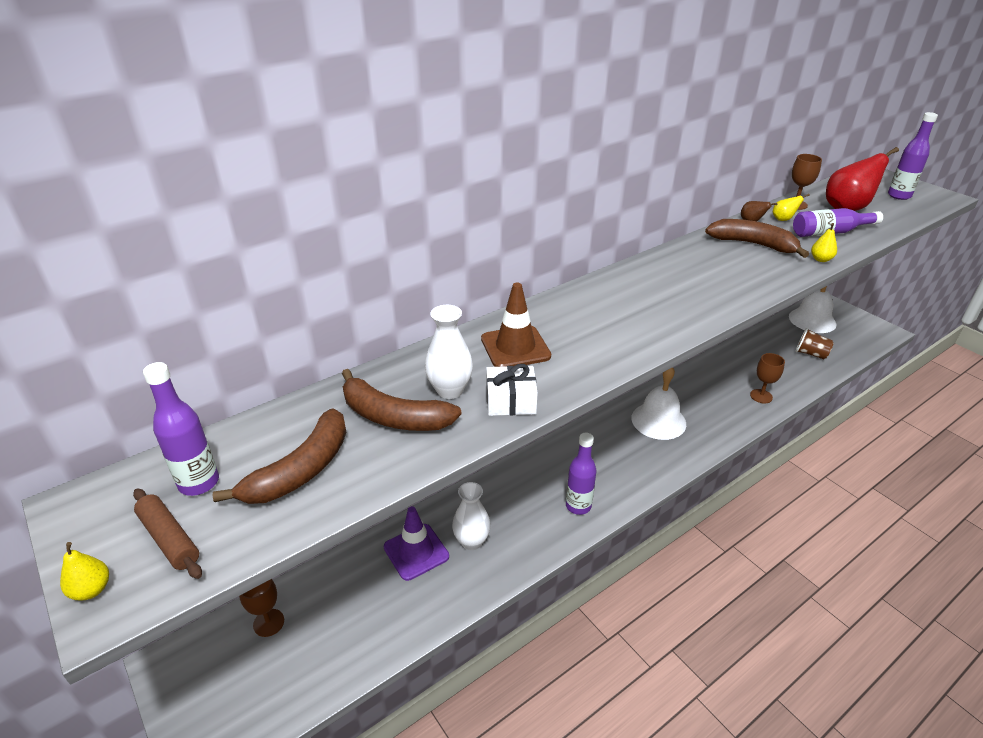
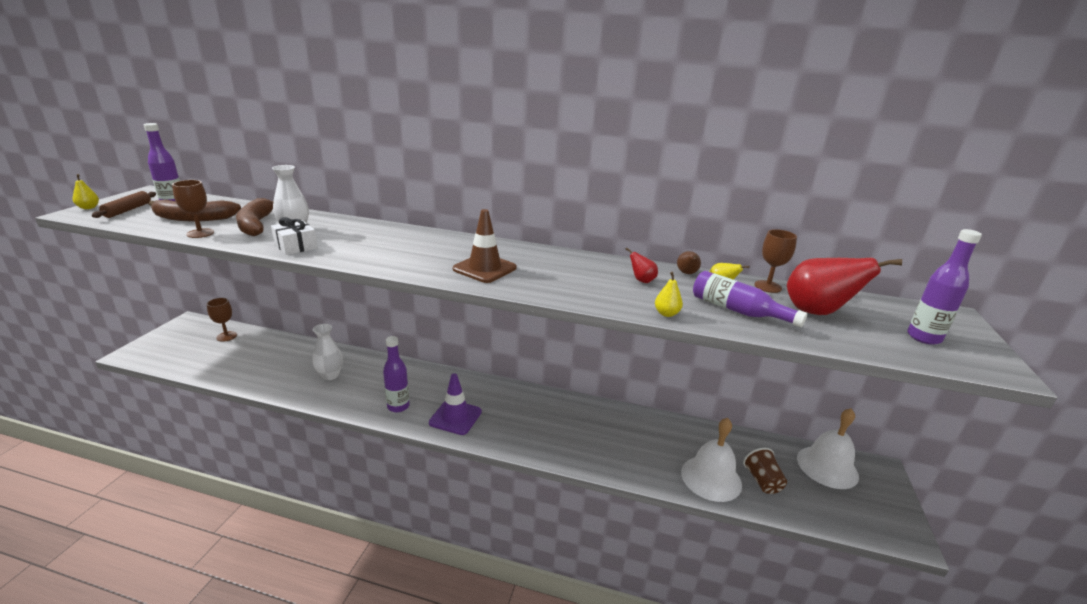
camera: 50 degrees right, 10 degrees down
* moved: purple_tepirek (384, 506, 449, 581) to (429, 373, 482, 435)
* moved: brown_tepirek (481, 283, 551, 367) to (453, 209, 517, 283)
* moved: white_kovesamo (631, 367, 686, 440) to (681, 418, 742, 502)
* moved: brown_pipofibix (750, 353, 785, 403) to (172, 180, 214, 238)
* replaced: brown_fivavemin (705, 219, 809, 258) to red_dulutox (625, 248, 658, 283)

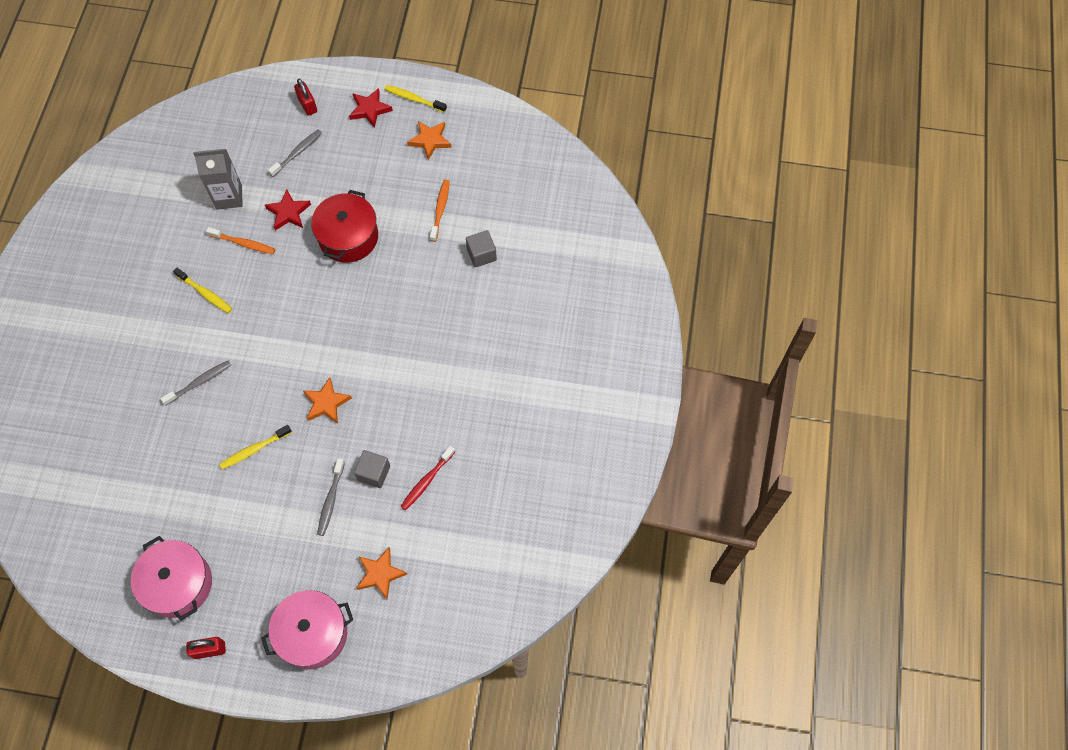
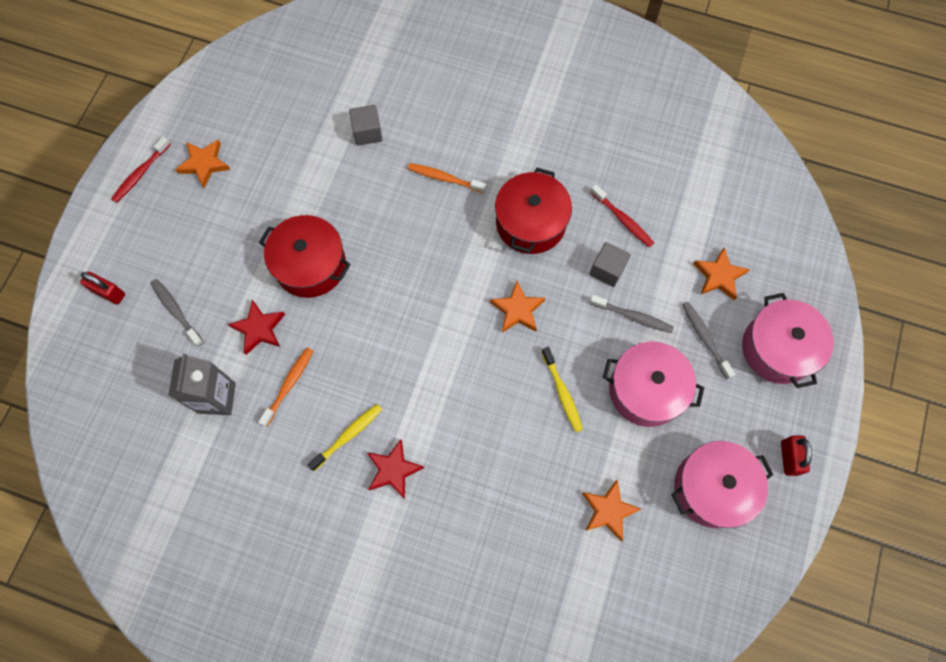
camera: 80 degrees left, 5 degrees up
* added: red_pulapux (495, 168, 572, 254)
* added: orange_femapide (582, 480, 641, 541)
* added: pink_pulapux (603, 342, 704, 427)
* moved: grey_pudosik (160, 360, 231, 405) to (682, 302, 735, 379)
* moved: red_femapide (349, 88, 393, 128) to (368, 439, 424, 499)
* moved: orange_pudosik (430, 180, 450, 242) to (408, 163, 487, 193)
* recoloured: yellow_pudosik (385, 85, 447, 113) to red_pudosik (111, 136, 171, 203)
* turned: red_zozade (294, 79, 317, 116) = (80, 271, 125, 305) 45 degrees clockwise

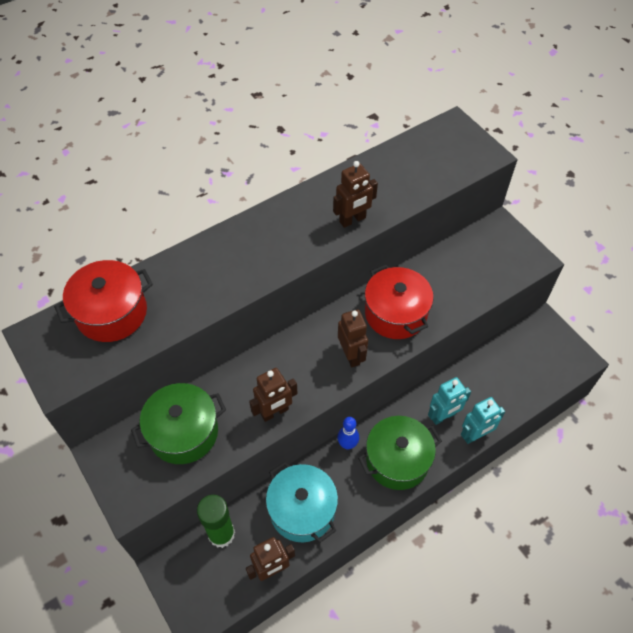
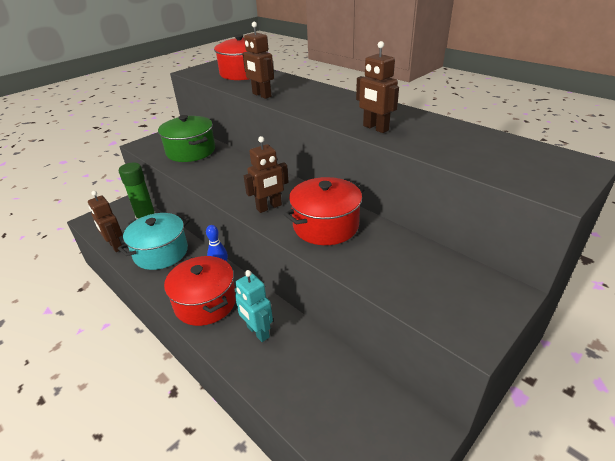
camera: 80 degrees right, 20 degrees down
* removed: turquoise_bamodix (461, 397, 505, 444)
* moved: brown_bamodix (249, 368, 298, 422) to (243, 22, 274, 99)
* recoloured: green_pulapux (358, 416, 442, 490) to red_pulapux (164, 256, 236, 326)

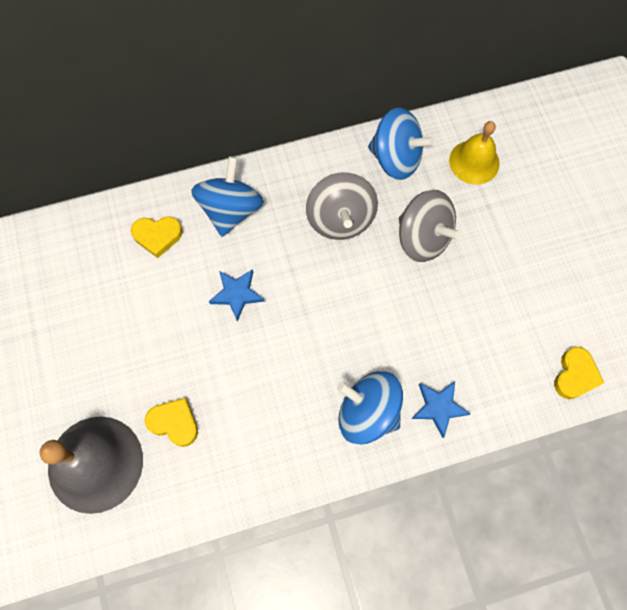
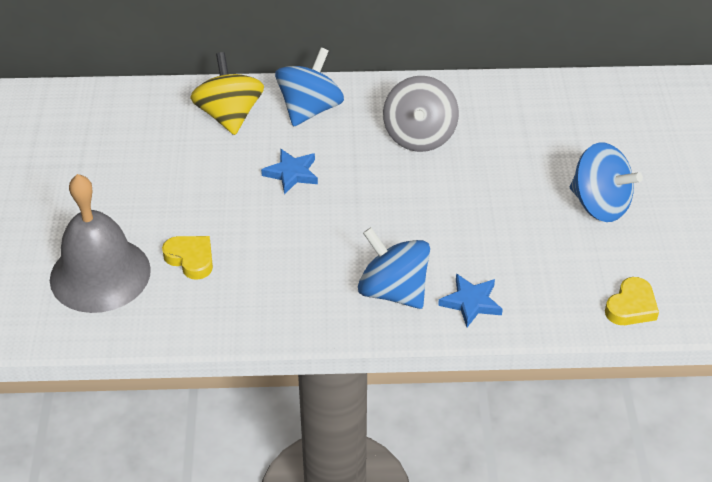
camera: 15 degrees right, 25 degrees down
* removed: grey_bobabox (399, 190, 461, 262)
* removed: yellow_kovesamo (449, 121, 500, 185)
* moved: blue_bobabox (368, 108, 435, 180) to (570, 143, 643, 222)
* replaced: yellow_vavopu (131, 216, 183, 258) to yellow_bobabox (190, 52, 264, 135)

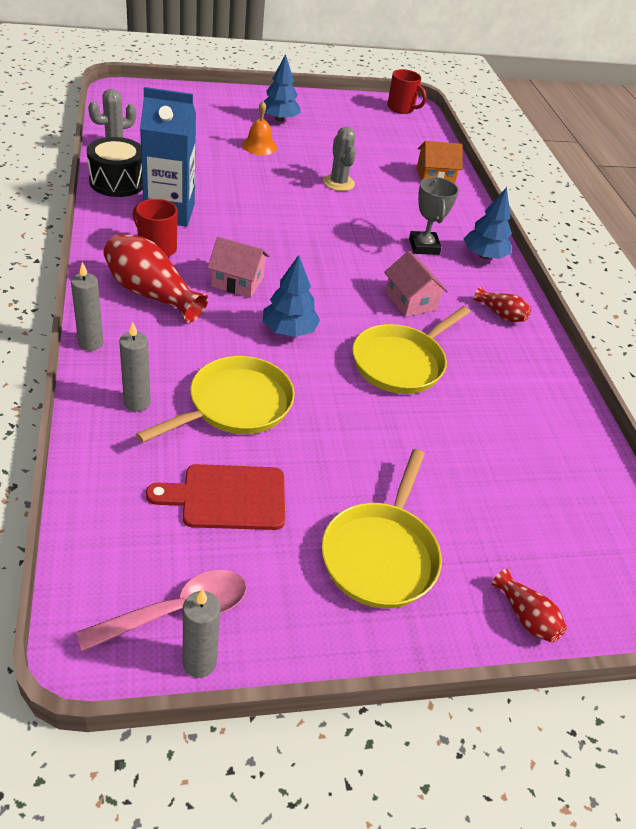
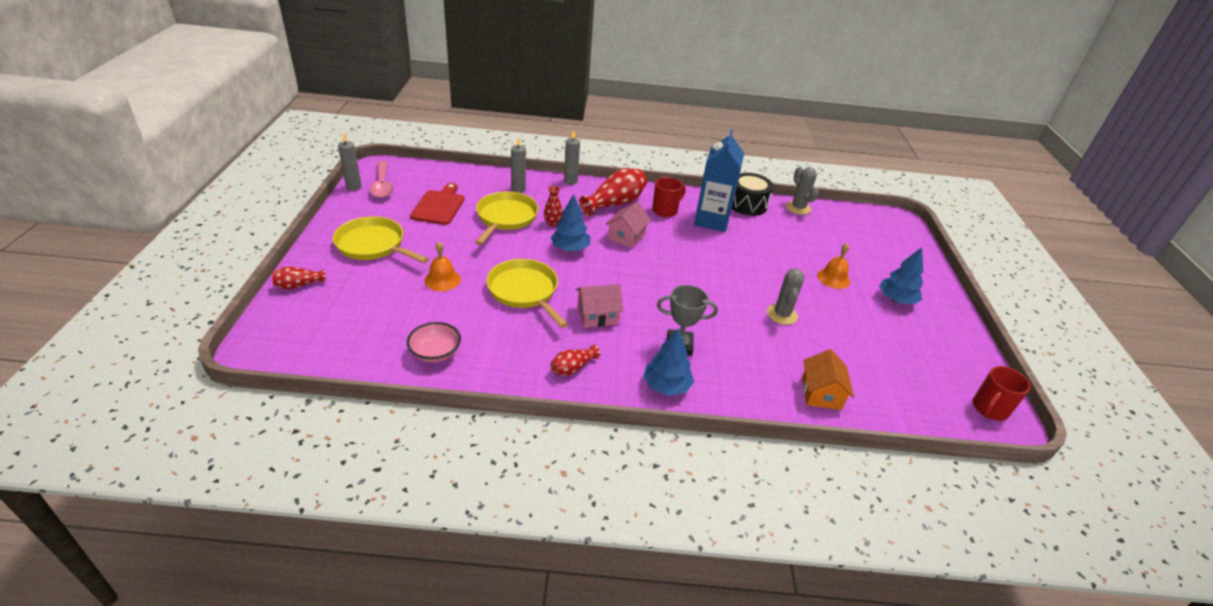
camera: 105 degrees right, 5 degrees down
* added: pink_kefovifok (407, 322, 461, 363)
* added: orange_kovesamo (424, 242, 461, 291)
* added: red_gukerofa (544, 186, 563, 227)
* turned: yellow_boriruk (136, 356, 295, 443) = (475, 191, 538, 245) 135 degrees counterclockwise
* turned: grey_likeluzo (323, 127, 356, 191) = (767, 269, 805, 325) 75 degrees counterclockwise

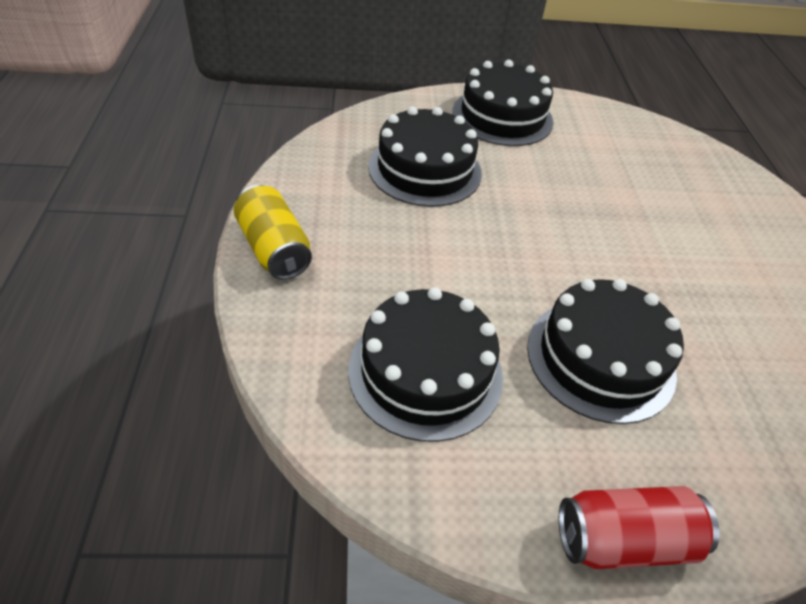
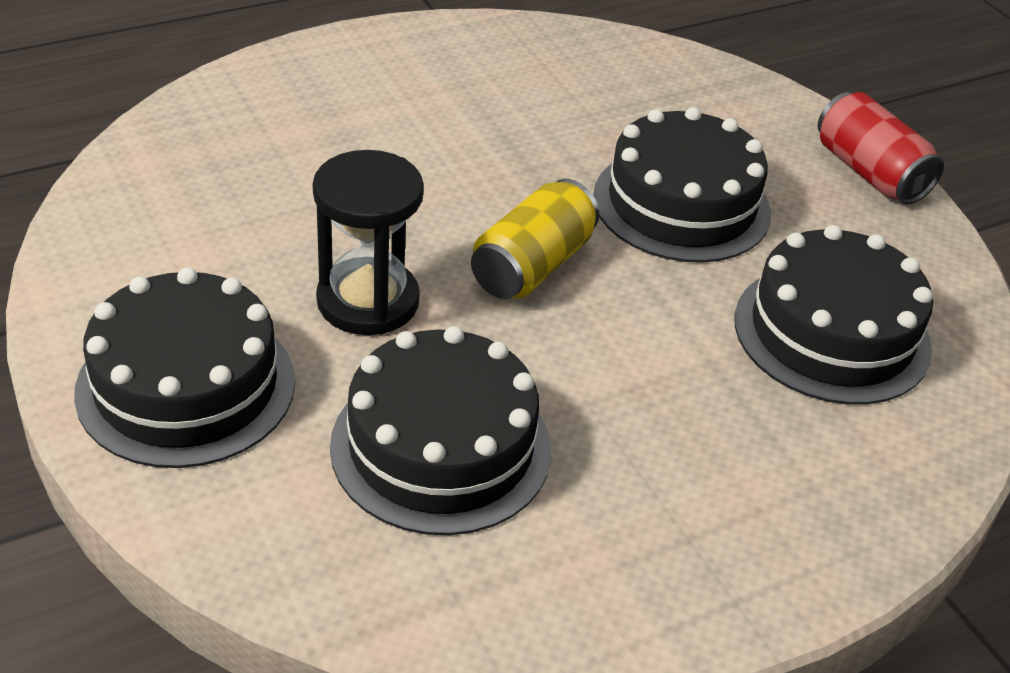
camera: 115 degrees left, 5 degrees down
* added: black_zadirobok (313, 150, 424, 335)
* moved: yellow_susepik (234, 185, 312, 280) to (471, 179, 599, 299)

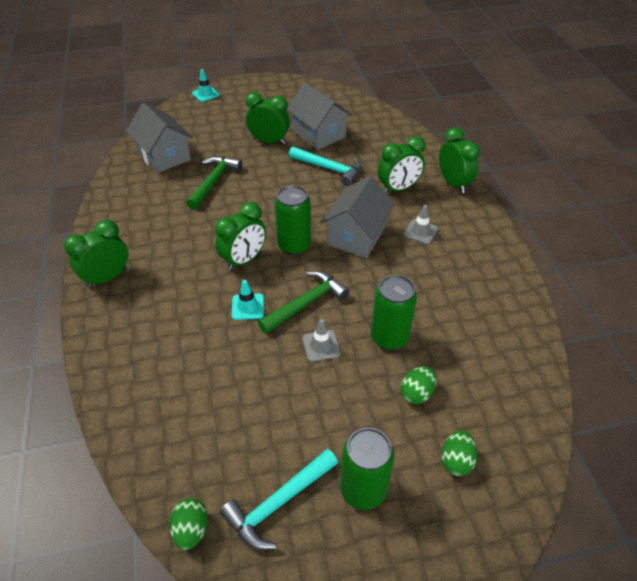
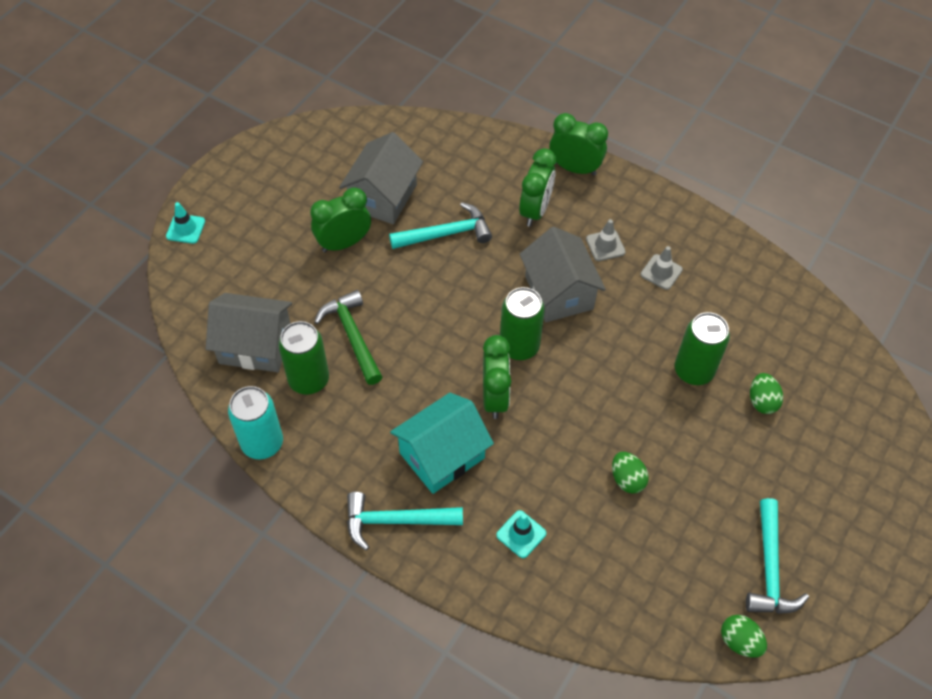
camera: 45 degrees left, 10 degrees up
* removed: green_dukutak (258, 271, 350, 334)
* added: turquoise_susepik (228, 386, 283, 459)
* added: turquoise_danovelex (390, 393, 494, 494)
* moved: turquoise_tepirek (232, 280, 264, 320) to (496, 510, 546, 558)
* moved: grey_tepirek (303, 319, 341, 362) to (641, 246, 683, 290)
* moved: green_susepik (340, 428, 394, 510) to (278, 321, 329, 395)
* moved: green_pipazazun (441, 430, 477, 476) to (612, 452, 649, 494)
* replaced: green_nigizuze (64, 220, 128, 288) to turquoise_dukutak (347, 492, 463, 550)
* turned: grey_danovelex (287, 82, 352, 150) = (339, 132, 423, 224) 75 degrees counterclockwise

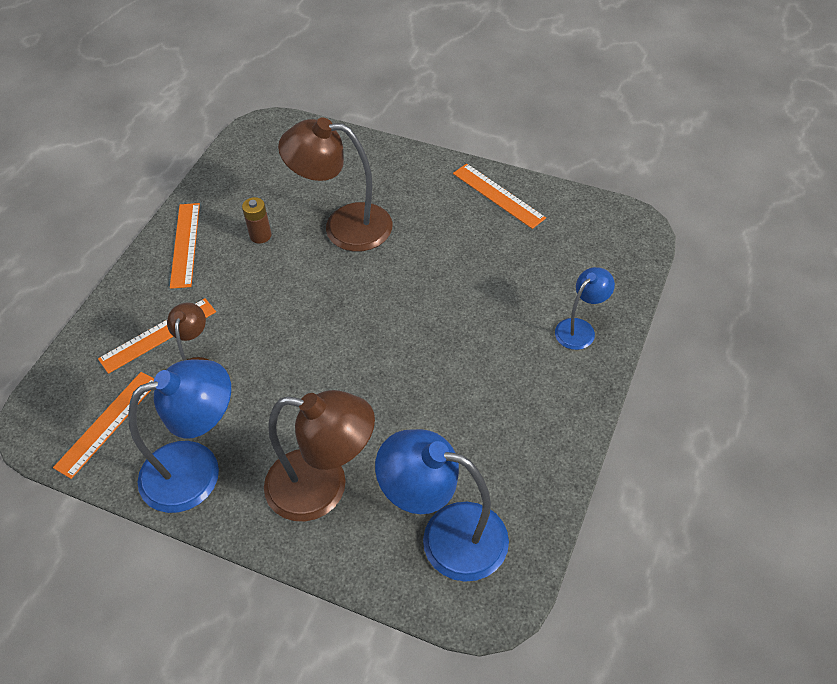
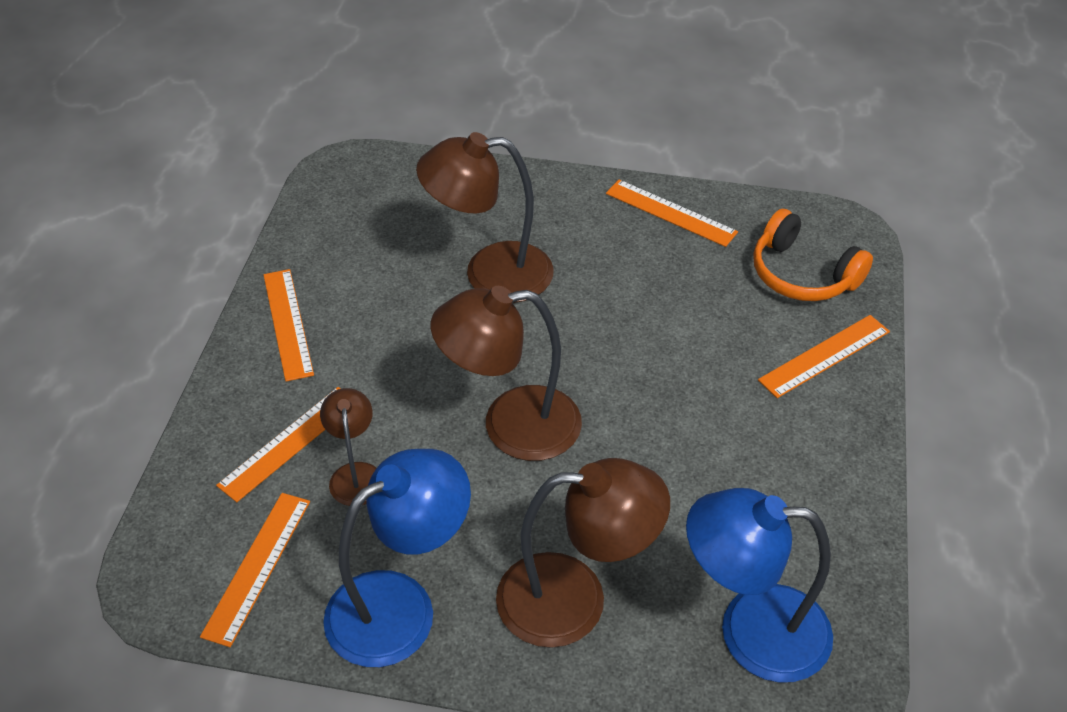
camera: 15 degrees left, 5 degrees down
* removed: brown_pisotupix (242, 197, 272, 244)
* added: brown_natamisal (431, 286, 582, 461)
* added: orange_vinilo (753, 209, 873, 301)
* replaced: blue_natamisal (555, 267, 615, 350) to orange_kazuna (758, 315, 890, 398)

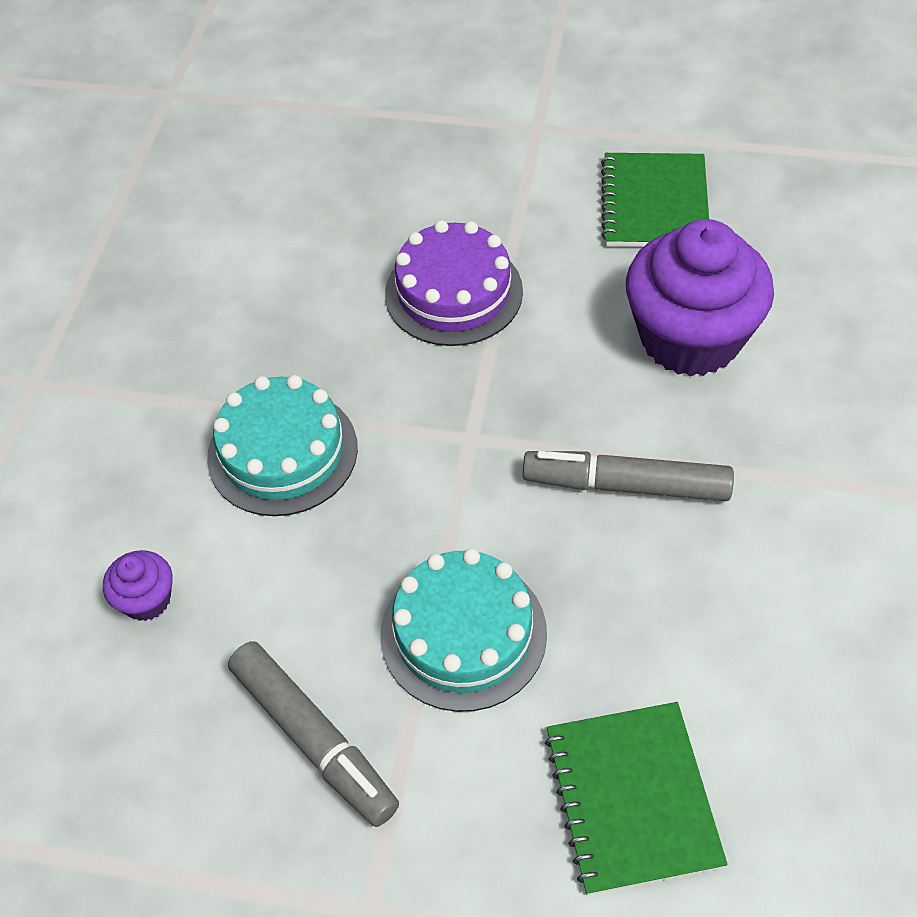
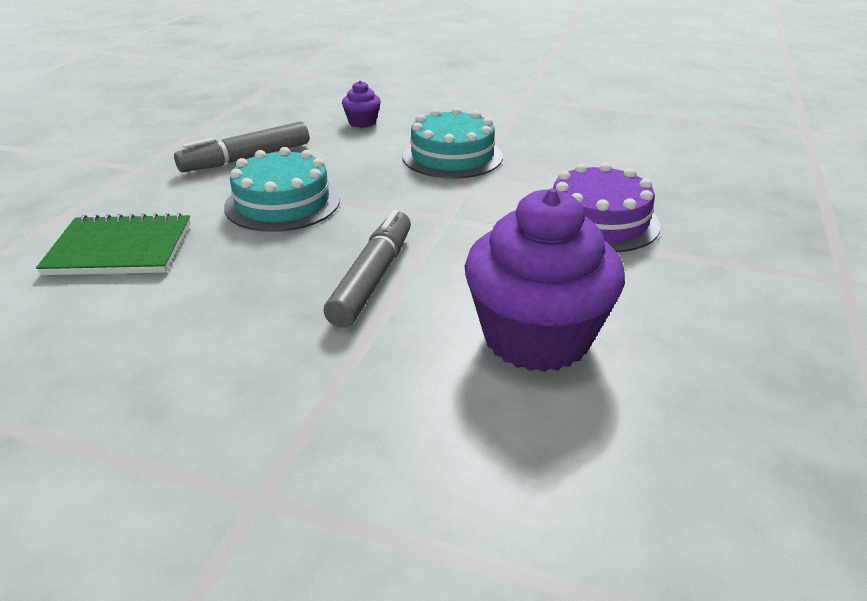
camera: 95 degrees right, 20 degrees down
* removed: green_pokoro (601, 153, 709, 247)

